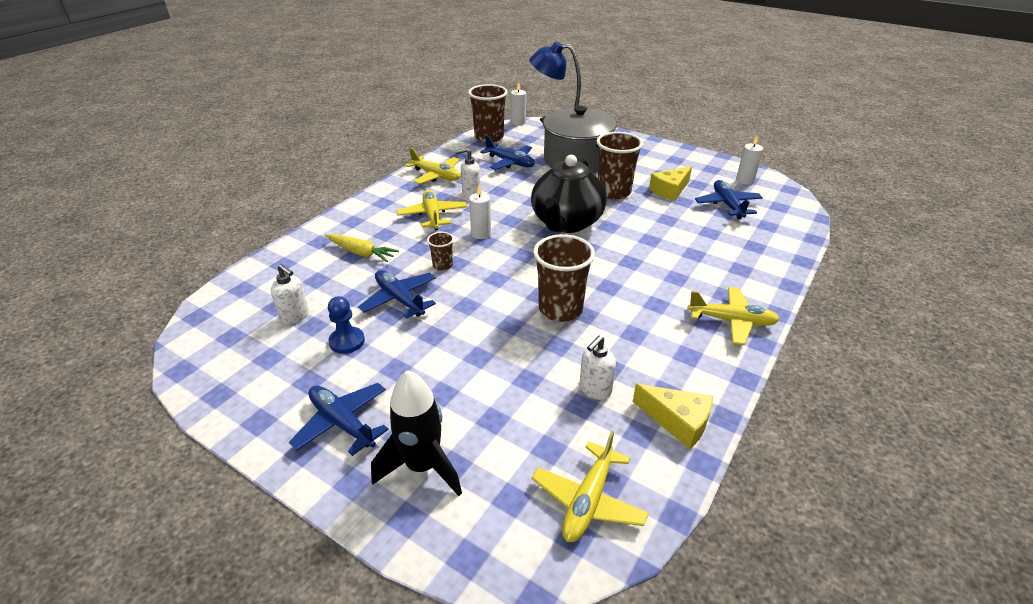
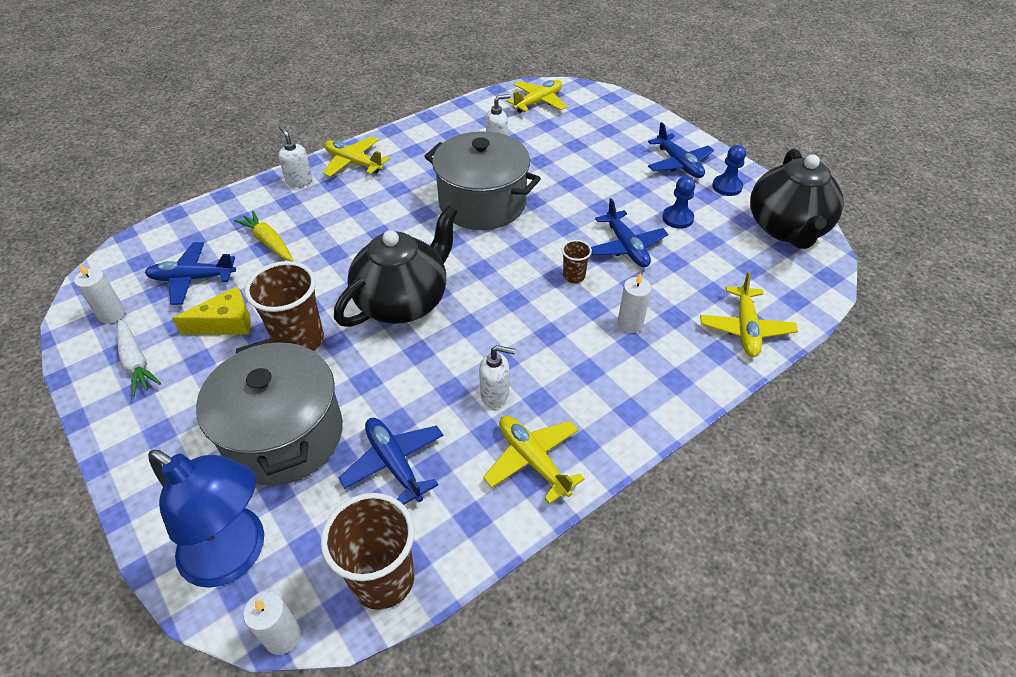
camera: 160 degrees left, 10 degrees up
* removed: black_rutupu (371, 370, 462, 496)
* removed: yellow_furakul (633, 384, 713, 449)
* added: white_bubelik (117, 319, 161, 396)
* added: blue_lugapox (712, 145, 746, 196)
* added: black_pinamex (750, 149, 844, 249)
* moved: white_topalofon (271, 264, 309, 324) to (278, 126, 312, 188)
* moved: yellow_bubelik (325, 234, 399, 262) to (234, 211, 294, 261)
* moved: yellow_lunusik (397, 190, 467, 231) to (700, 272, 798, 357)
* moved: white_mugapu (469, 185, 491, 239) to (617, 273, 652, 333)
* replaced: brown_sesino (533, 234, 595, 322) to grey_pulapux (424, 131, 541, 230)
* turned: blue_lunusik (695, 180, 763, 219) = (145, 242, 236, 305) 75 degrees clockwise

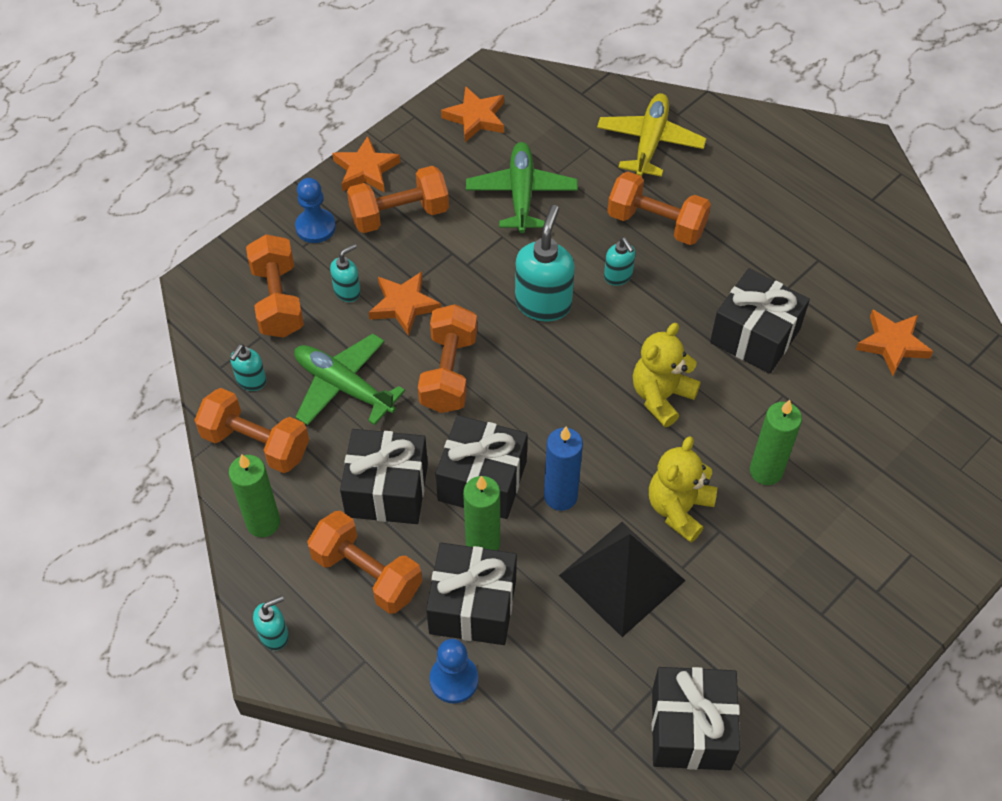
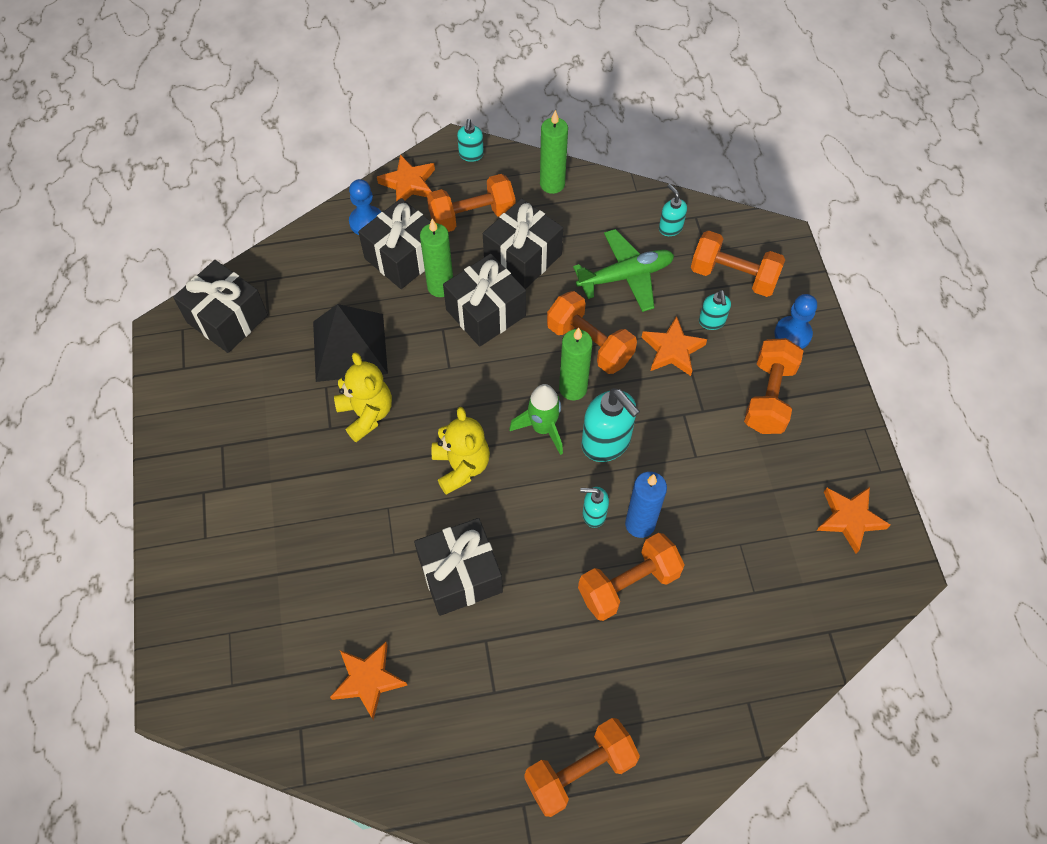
camera: 125 degrees right, 5 degrees up
* removed: green_lunusik (466, 142, 578, 233)
* removed: yellow_lunusik (597, 93, 706, 177)
* added: green_rutupu (509, 384, 563, 455)
* moved: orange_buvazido (194, 388, 309, 473) to (524, 718, 640, 817)
* moved: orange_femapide (332, 136, 400, 192) to (377, 154, 435, 201)
* moved: blue_mugapu (544, 427, 583, 511) to (625, 472, 667, 538)
* moved: green_mugapu (750, 400, 802, 485) to (559, 327, 593, 400)

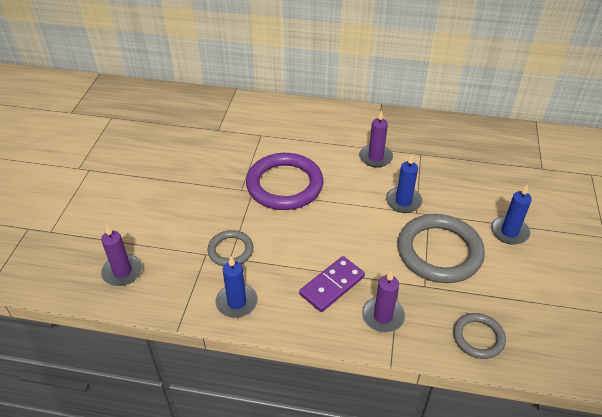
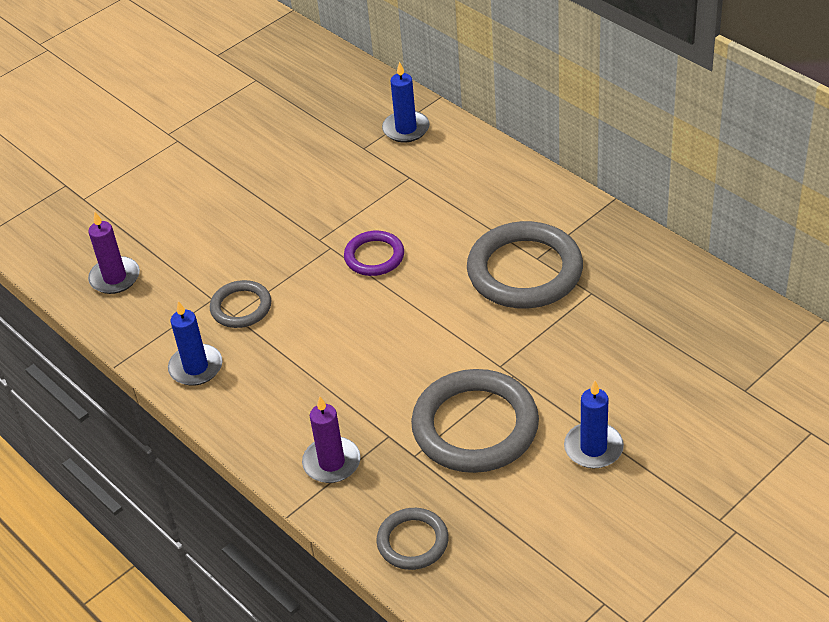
camera: 40 degrees right, 0 degrees up
* removed: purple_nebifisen (299, 256, 365, 312)
* moved: blue_mugapu (386, 154, 422, 213) to (382, 62, 430, 142)
* replaced: purple_mugapu (359, 110, 393, 168) to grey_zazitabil (467, 221, 583, 309)
* resized: purple_zazitabil (246, 153, 323, 210) = (344, 231, 404, 276) x0.53

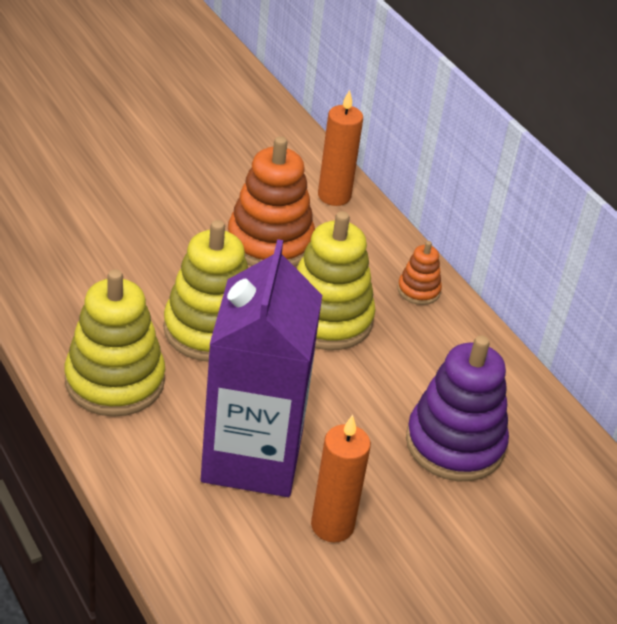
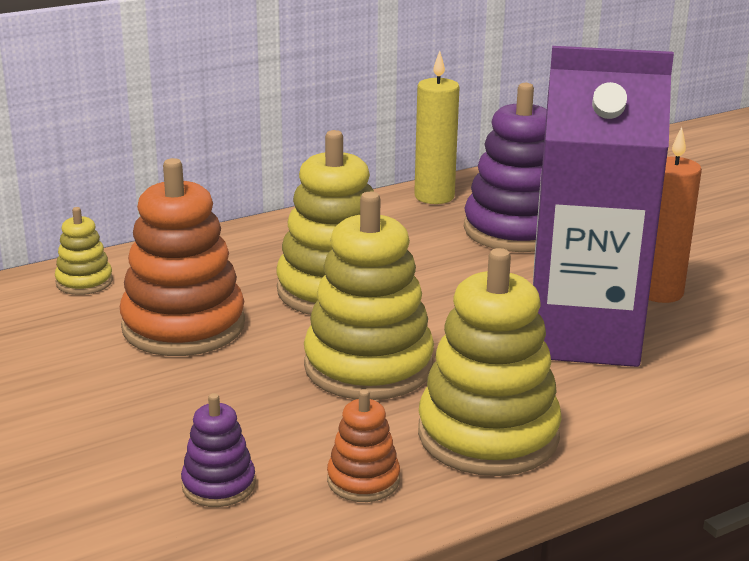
camera: 85 degrees left, 15 degrees down
* added: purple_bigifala (181, 393, 256, 507)
* added: yellow_mugapu (414, 51, 460, 204)
* moved: orange_bigifala (398, 241, 442, 305) to (327, 389, 400, 502)
* replaced: orange_mugapu (318, 90, 363, 206) to yellow_bigifala (55, 207, 113, 295)

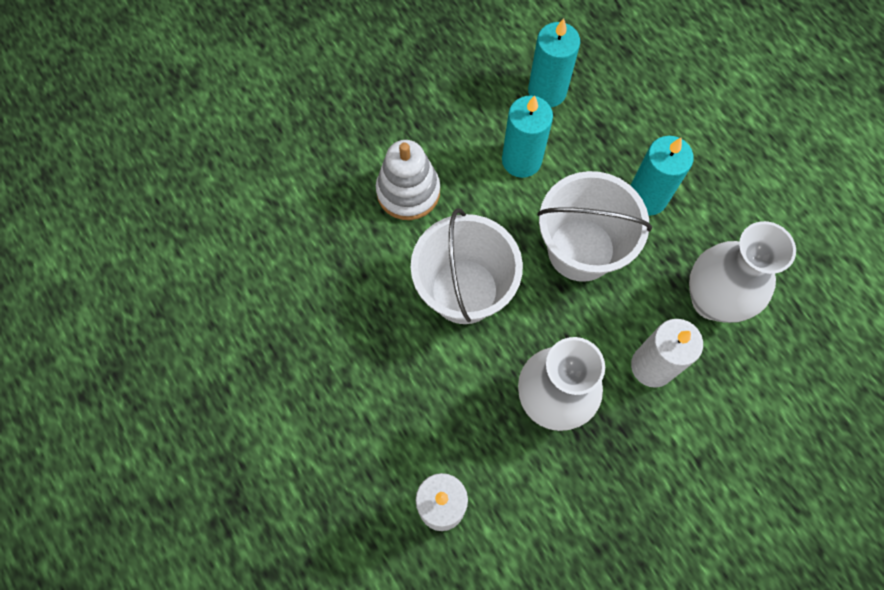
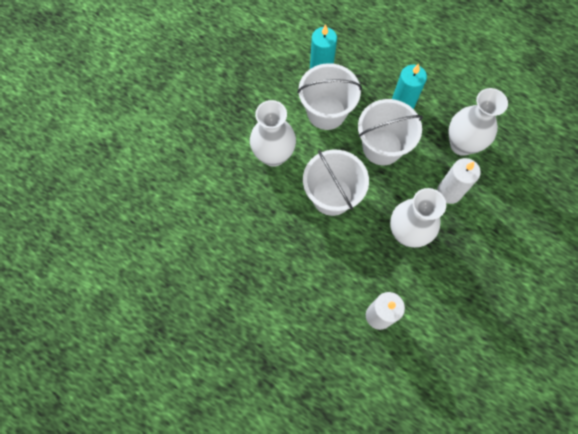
camera: 25 degrees left, 0 degrees up
* replaced: white_bigifala (376, 140, 440, 220) to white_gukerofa (250, 100, 296, 167)
* replaced: turquoise_mugapu (502, 95, 553, 178) to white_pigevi (297, 63, 362, 130)

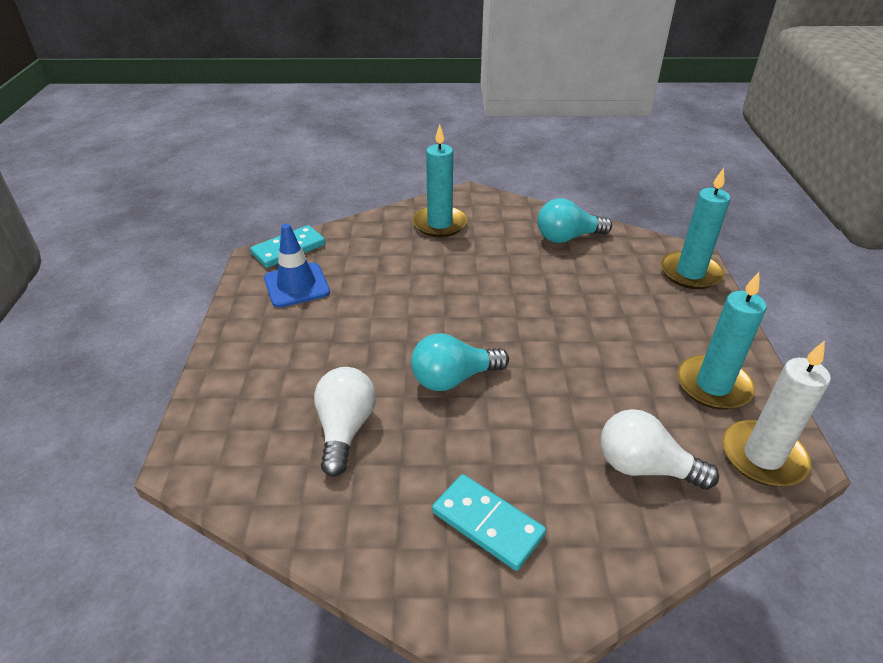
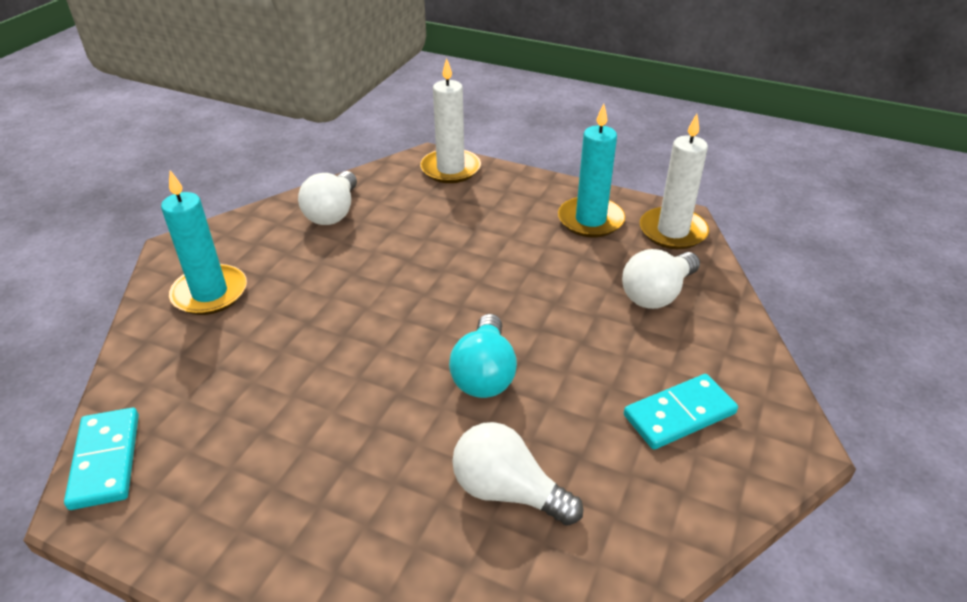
camera: 65 degrees left, 0 degrees up
* removed: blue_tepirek (264, 224, 330, 308)
* recoloured: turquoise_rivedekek (537, 198, 612, 243) to white_rivedekek (298, 171, 357, 225)
* recoloured: turquoise_mugapu (661, 168, 731, 289) to white_mugapu (420, 58, 481, 183)

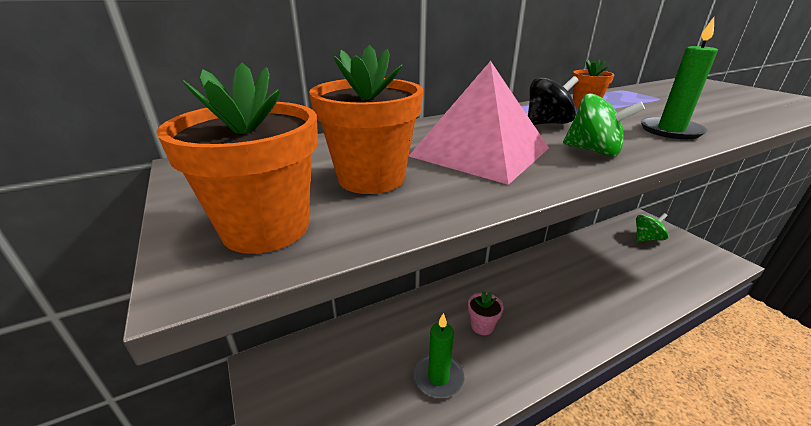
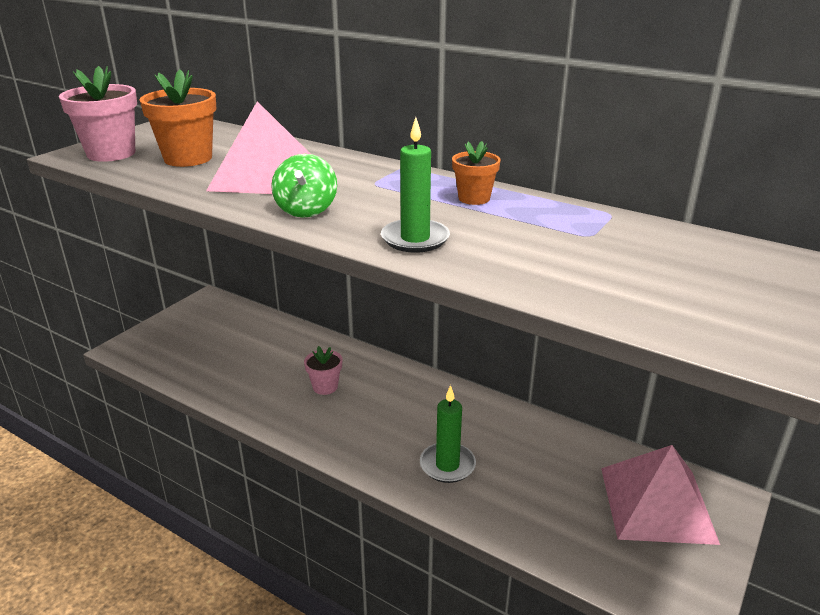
camera: 60 degrees right, 0 degrees up
* removed: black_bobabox (528, 76, 578, 125)
* moved: green_mugapu (414, 313, 464, 398) to (420, 385, 476, 483)
* replaced: green_bobabox (636, 213, 669, 241) to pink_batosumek (601, 445, 720, 545)
* recoloured: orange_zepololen (156, 62, 318, 254) to pink_zepololen (59, 66, 137, 162)

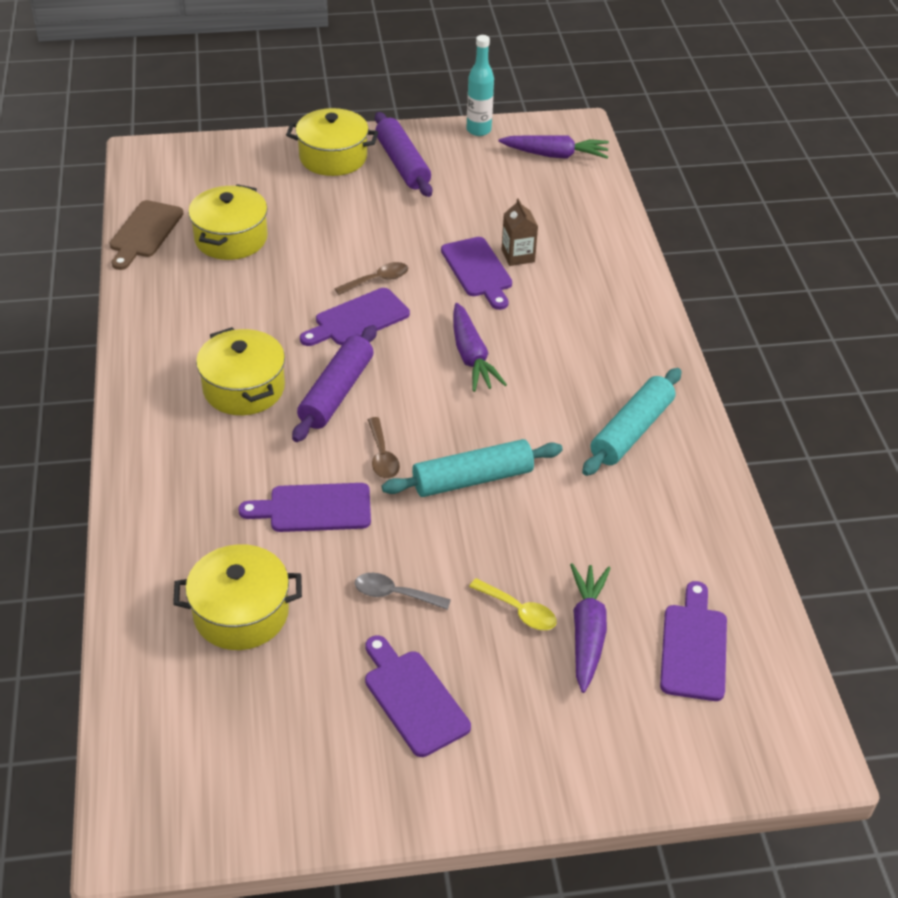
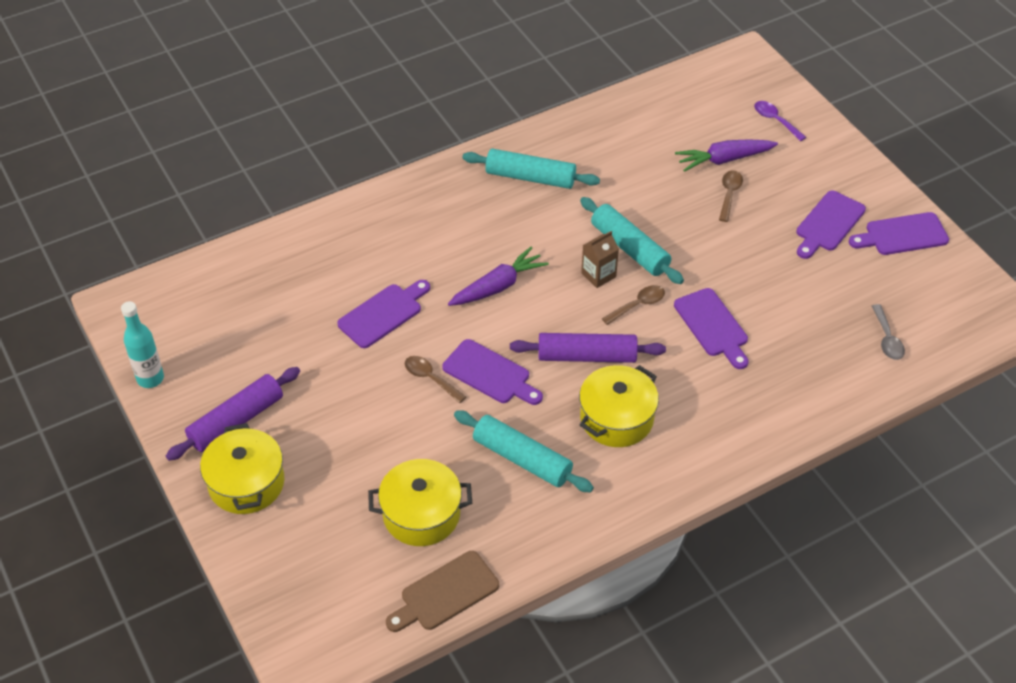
camera: 110 degrees left, 5 degrees up
* removed: yellow_pulapux (173, 544, 302, 650)
* removed: purple_bubelik (499, 135, 609, 159)
* added: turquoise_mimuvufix (454, 410, 594, 492)
* added: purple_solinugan (754, 101, 806, 141)
* moved: grey_solinugan (355, 573, 451, 610) to (872, 304, 905, 360)
* moved: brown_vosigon (502, 198, 538, 266) to (581, 231, 619, 288)
* moved: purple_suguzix (660, 581, 727, 701) to (849, 212, 949, 255)
* recoloured: yellow_solinugan (469, 578, 557, 630) to brown_solinugan (719, 170, 743, 222)
* turned: brown_suguzix (110, 200, 184, 270) = (386, 551, 499, 632) 150 degrees clockwise

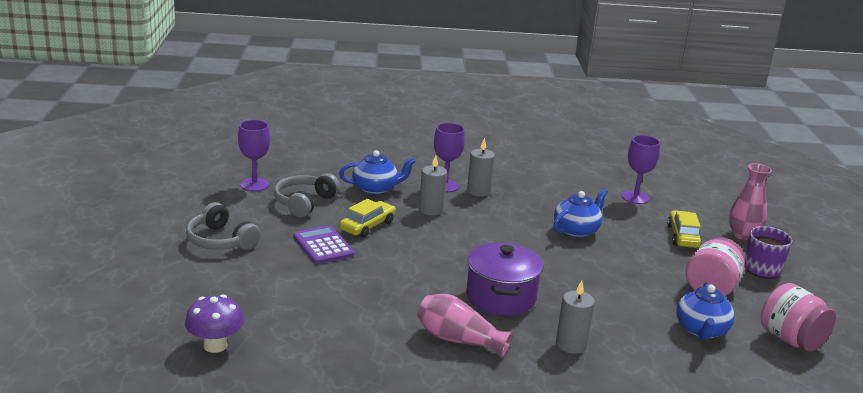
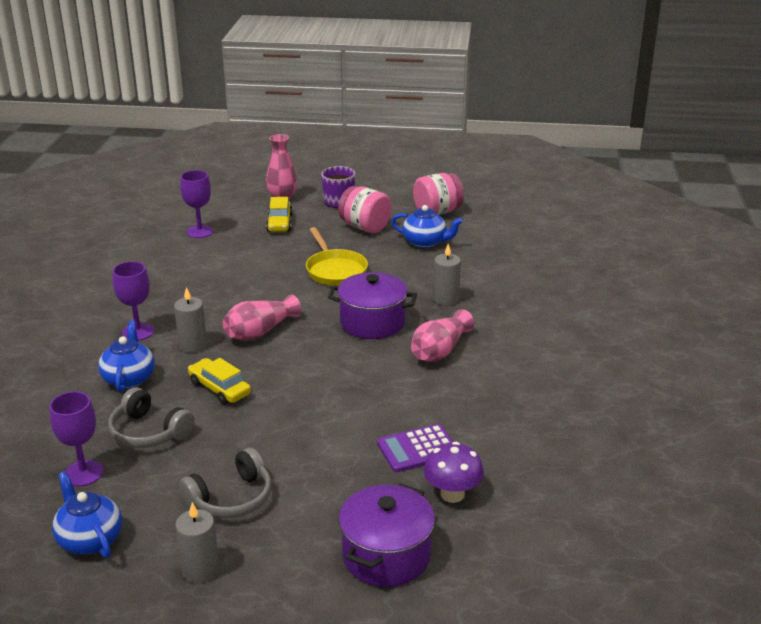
camera: 80 degrees left, 5 degrees up
* added: pink_gukerofa (223, 295, 301, 341)
* added: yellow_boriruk (306, 227, 368, 286)
* added: purple_pulapux (339, 483, 435, 587)
* moved: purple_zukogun (293, 225, 354, 264) to (377, 424, 453, 472)
* moved: grey_mugapu (467, 138, 495, 197) to (175, 502, 219, 583)
* moved: blue_pinamex (553, 188, 608, 238) to (52, 471, 122, 558)
* turned: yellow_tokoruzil (667, 210, 702, 248) = (266, 197, 293, 232) 105 degrees counterclockwise

